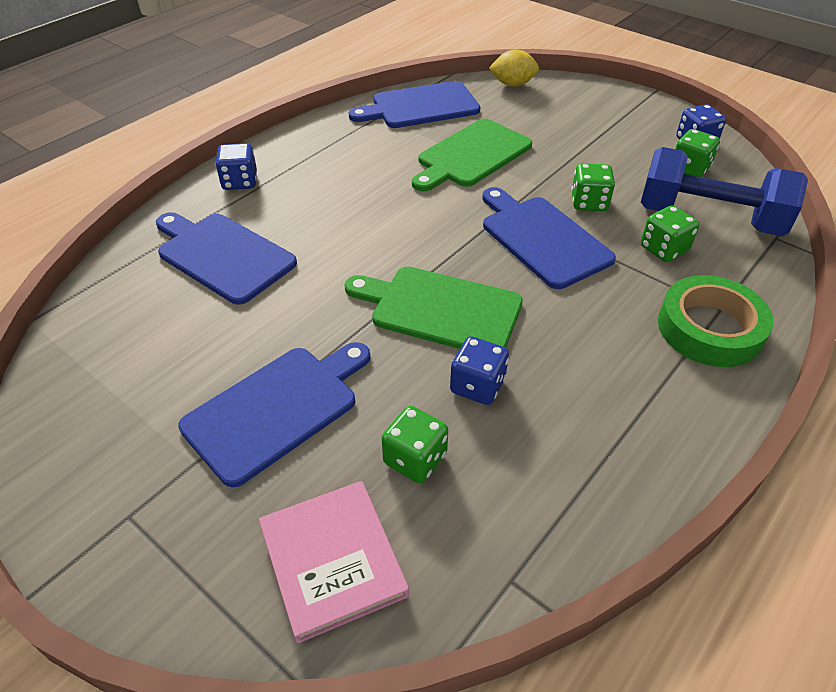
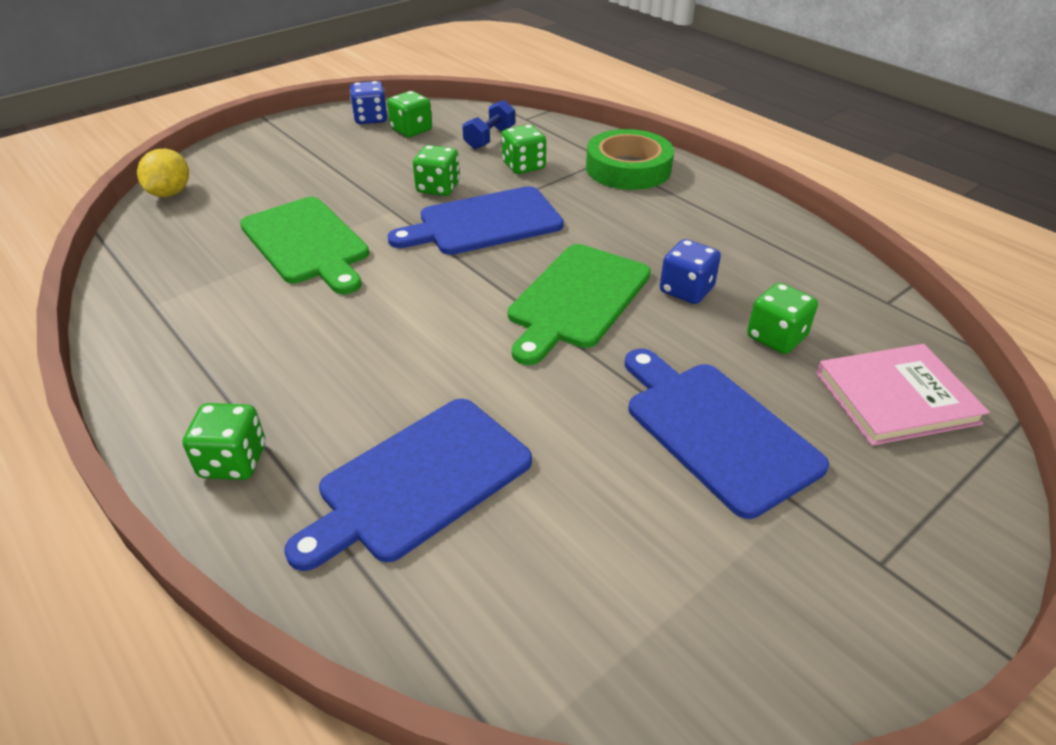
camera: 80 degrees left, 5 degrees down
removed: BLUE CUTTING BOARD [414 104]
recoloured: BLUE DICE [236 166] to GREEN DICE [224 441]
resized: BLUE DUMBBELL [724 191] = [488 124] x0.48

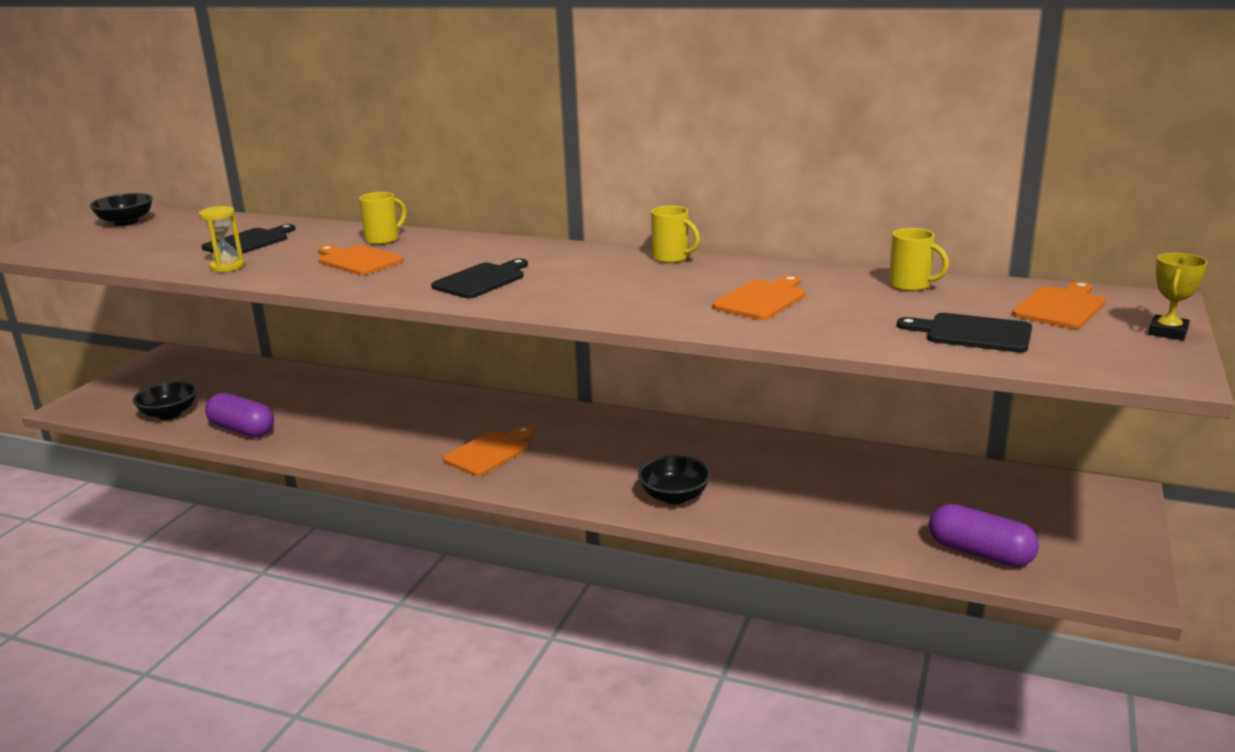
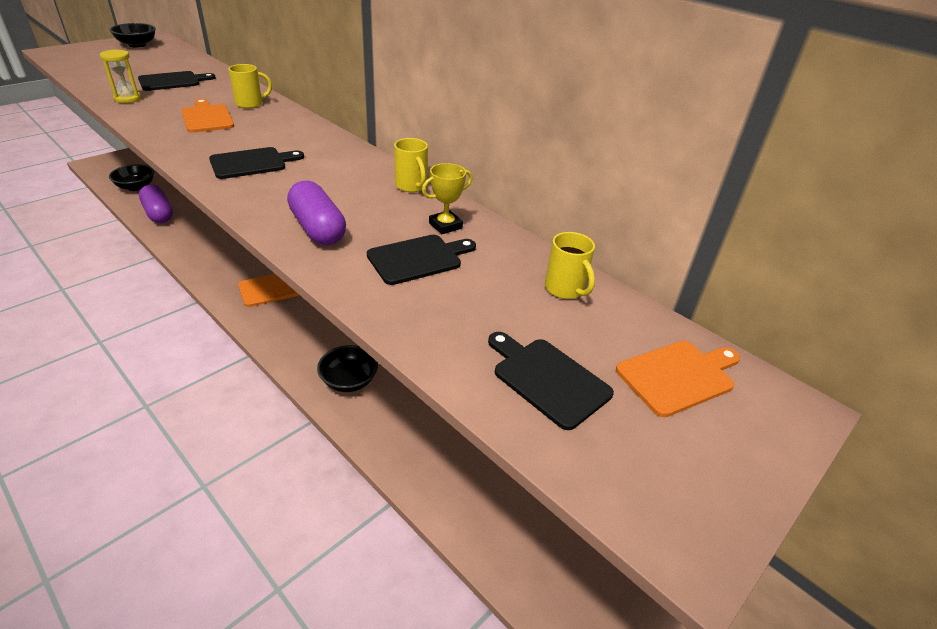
camera: 20 degrees right, 15 degrees up
moved: PURPLE CAPSULE [984 535] to [316 213]; YELLOW TROPHY [1178 296] to [447 198]
recoloured: ORANGE CUTTING BOARD [759 297] to BLACK CUTTING BOARD [421 260]

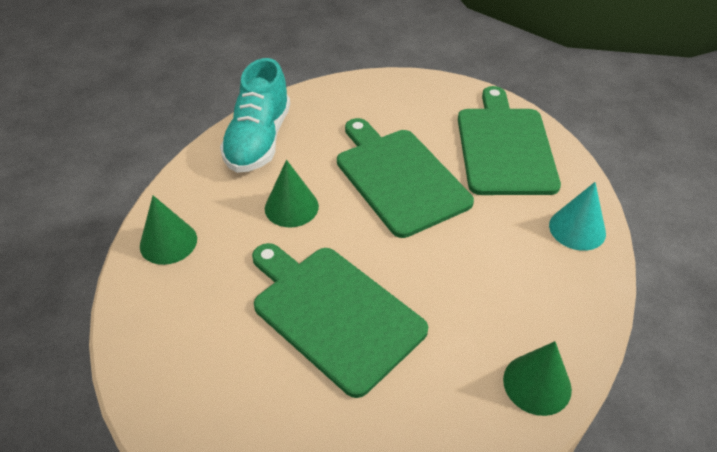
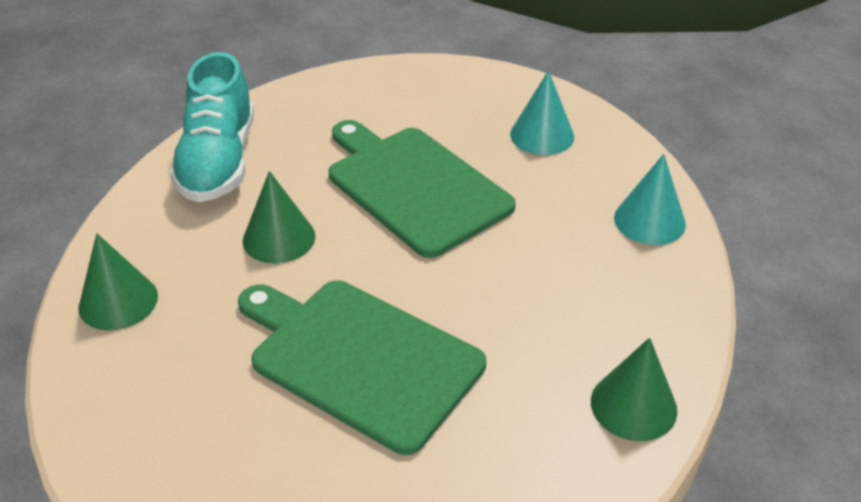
camera: 10 degrees left, 5 degrees down
replaced: GREEN CUTTING BOARD [509 140] to TURQUOISE CONE [542 112]

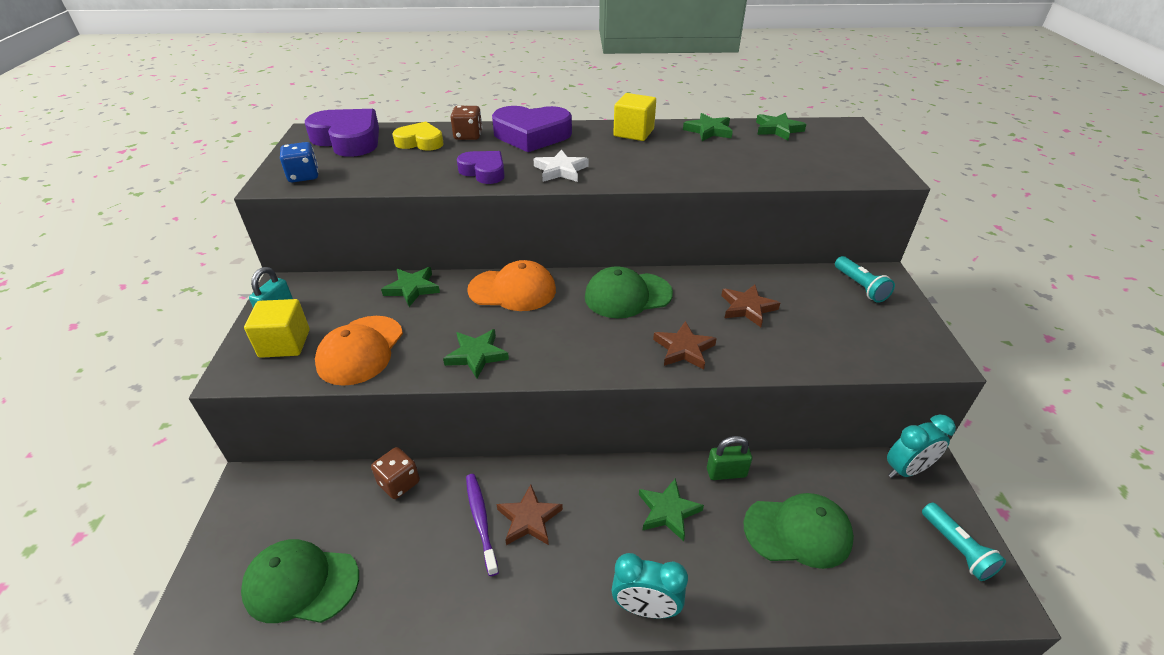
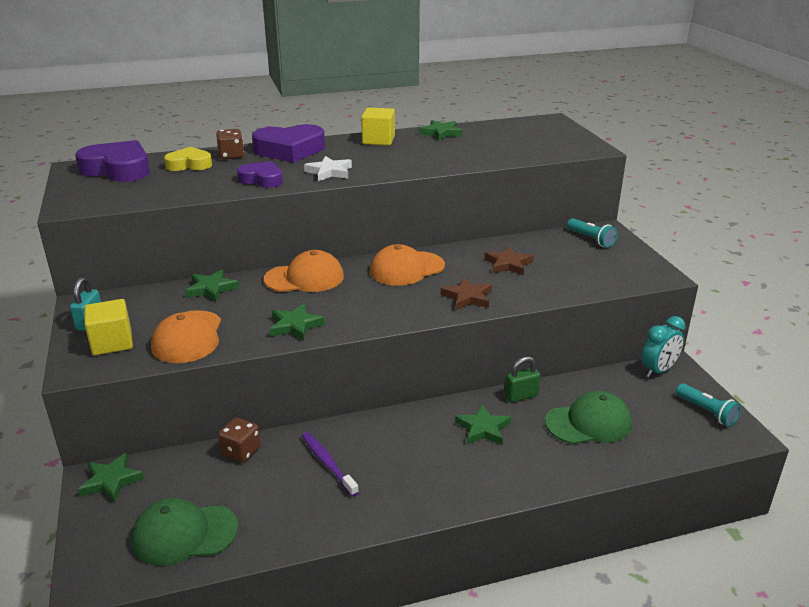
camera: 15 degrees left, 10 degrees down
removed: BLUE DICE [299 162]; BROWN STAR [529 514]; TURQUOISE CLOCK [649 585]
moved: GREEN STAR [781 126] to [111 477]
recoloured: GREEN CAP [629 292] to ORANGE CAP [407 265]

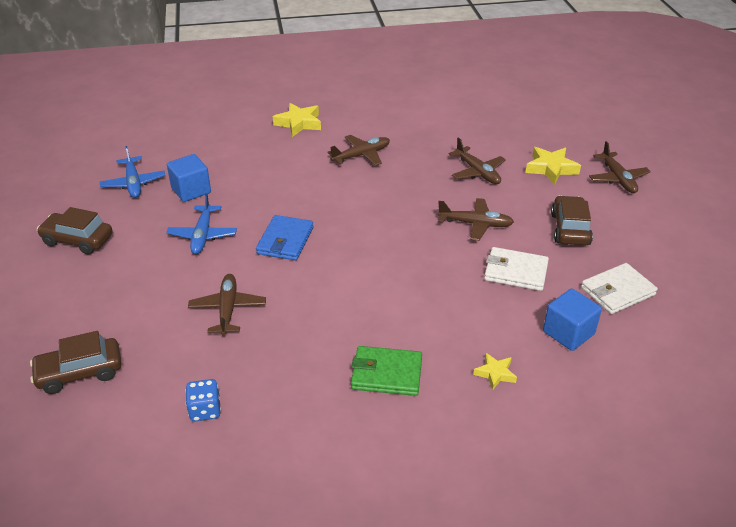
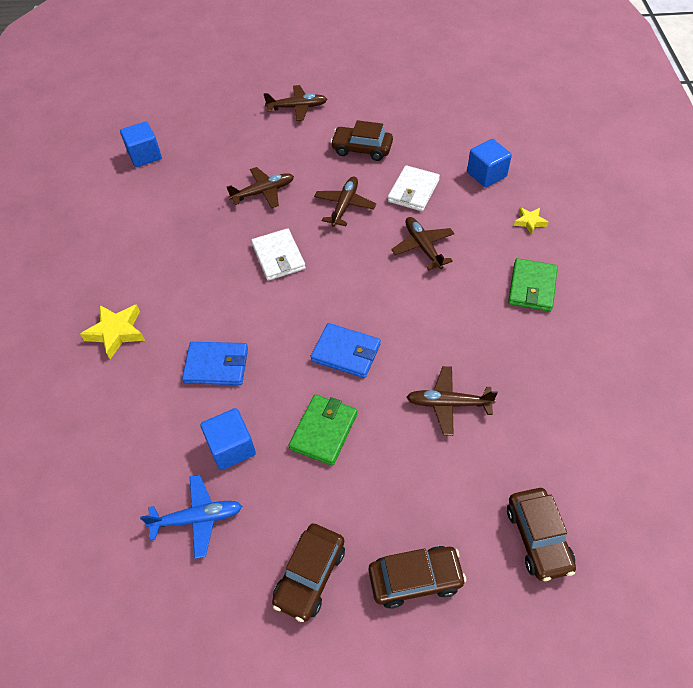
camera: 80 degrees left, 15 degrees up
removed: BLUE DICE [203 400]; YELLOW STAR [553 166]
added: BLUE CUBE [141 144]; BLUE WALLET [215 363]; BROWN CAR [417 577]
moved: BROWN PLANE [358 150] to [422 244]; WHITE WALLET [619 288] to [278 254]
replaced: BLUE PLANE [201 223] to GREEN WALLET [322 430]

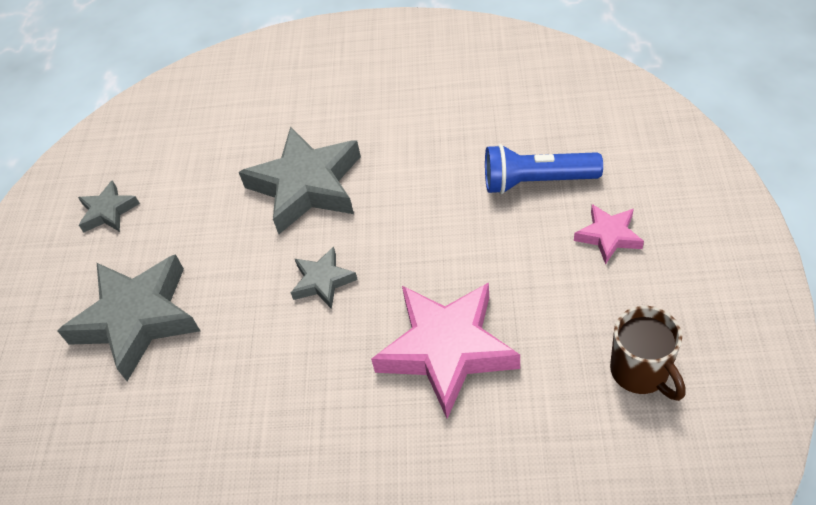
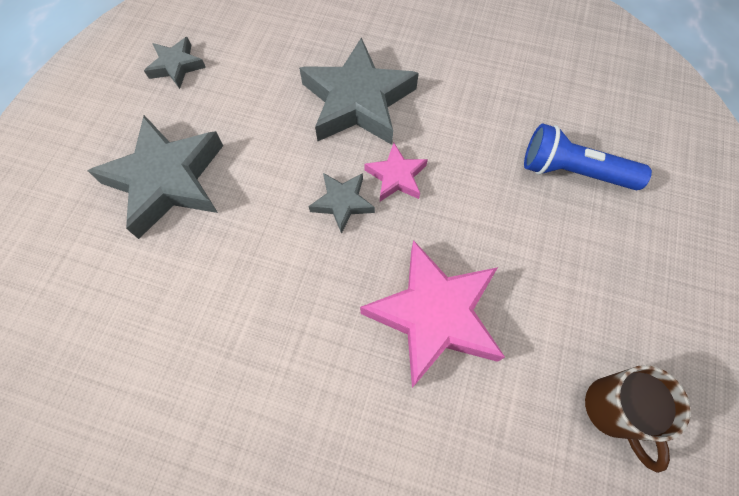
camera: 10 degrees right, 15 degrees up
moved: PINK STAR [609 234] to [396 172]

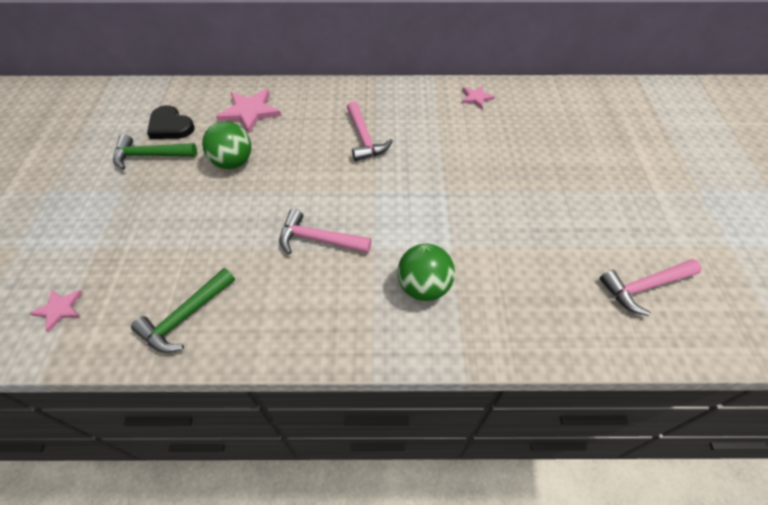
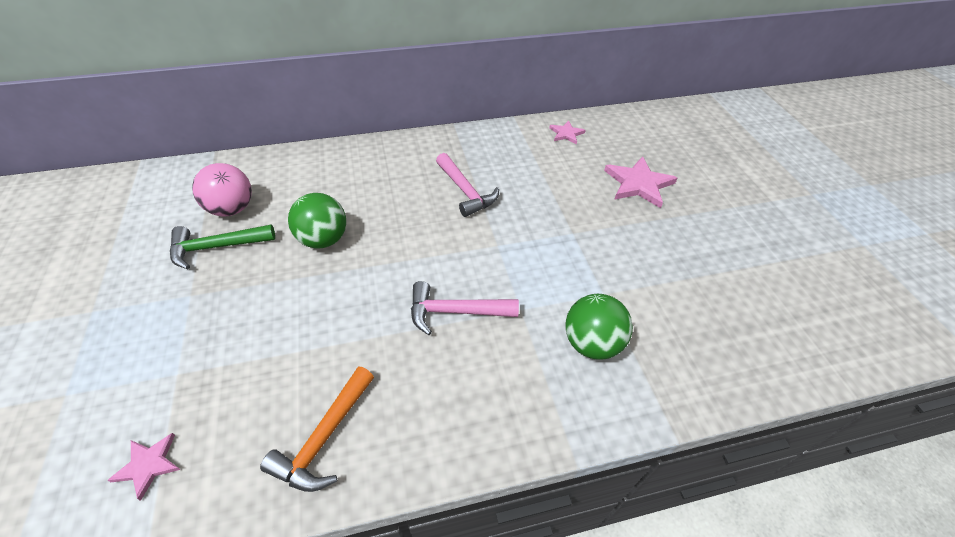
camera: 15 degrees left, 5 degrees down
removed: PINK HAMMER [651 287]
moved: PINK STAR [248 111] to [641 182]
replaced: BLACK HEART [171 122] to PINK BALL [222 190]
recoloured: GREEN HAMMER [183 310] to ORANGE HAMMER [317 429]

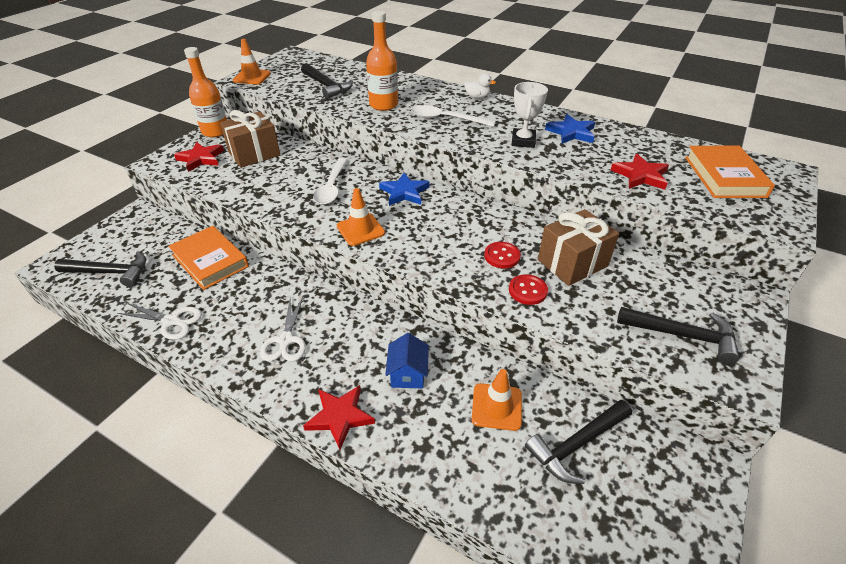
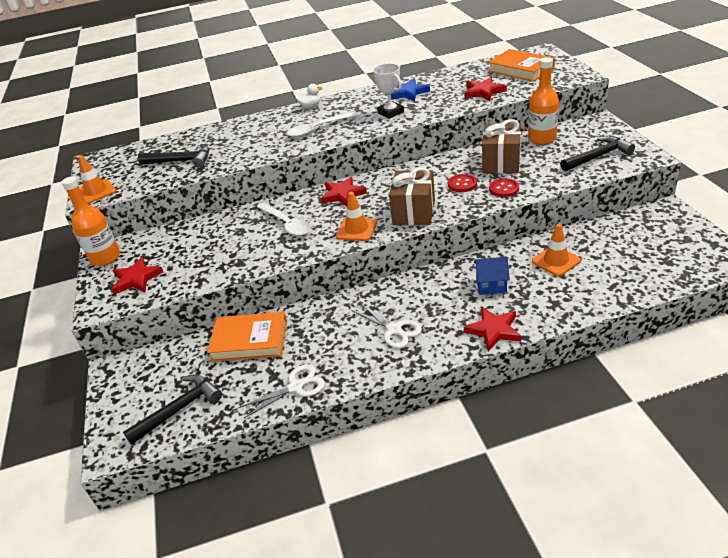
camera: 40 degrees left, 5 degrees down
removed: BLACK HAMMER [578 442]
moved: BROWN GIFT [250 139] to [412 196]; ORANGE BOTTLE [382 61] to [543 101]
recoloured: BLUE STAR [404 189] to RED STAR [344 191]
turned: BLUE HOUSE [407 361] = [492 276] 45 degrees counterclockwise

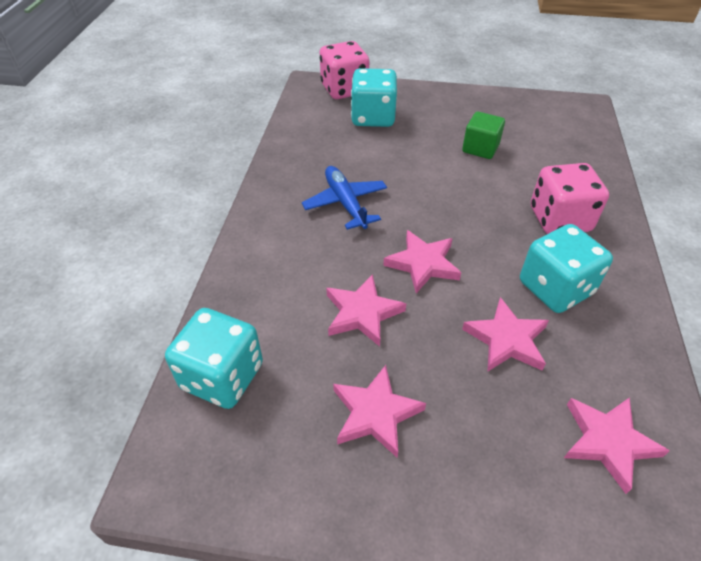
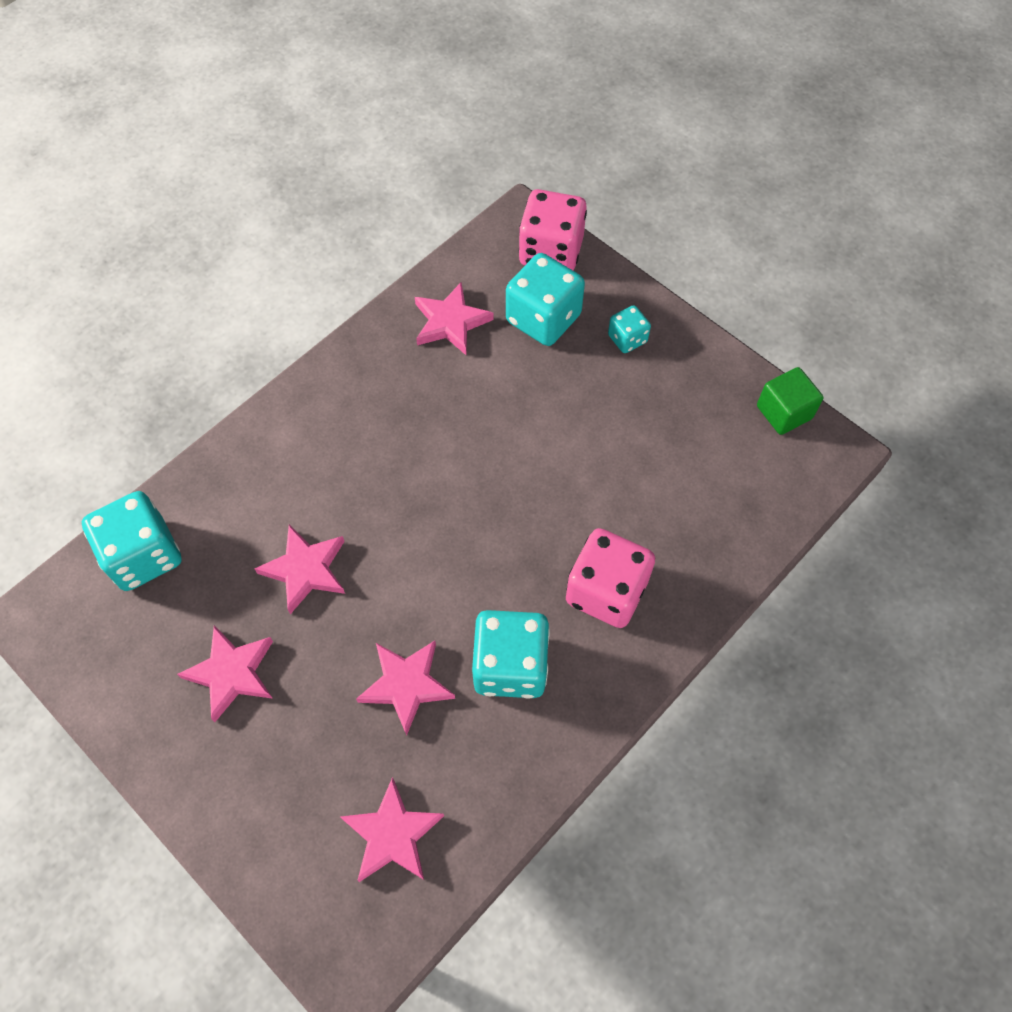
camera: 35 degrees right, 15 degrees up
removed: BLUE PLANE [344 198]
added: TURQUOISE DICE [629 329]
moved: PINK STAR [422 261] to [454 318]; GREEN CUBE [483 135] to [790 401]

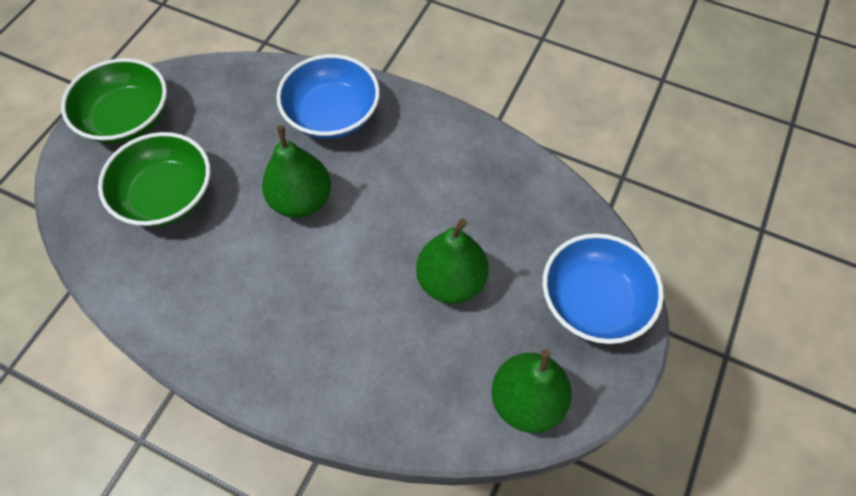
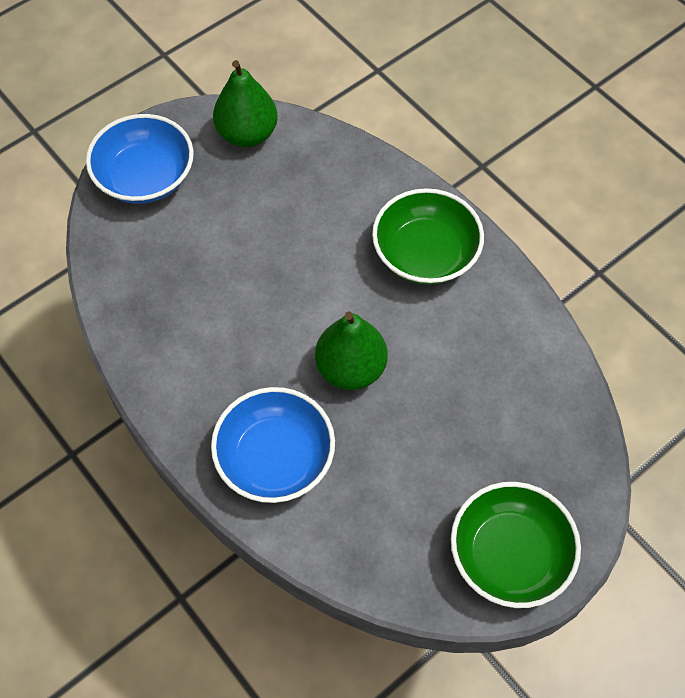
camera: 155 degrees left, 0 degrees up
removed: GREEN PEAR [452 261]
moved: GREEN BOWL [154 179] to [428 236]

